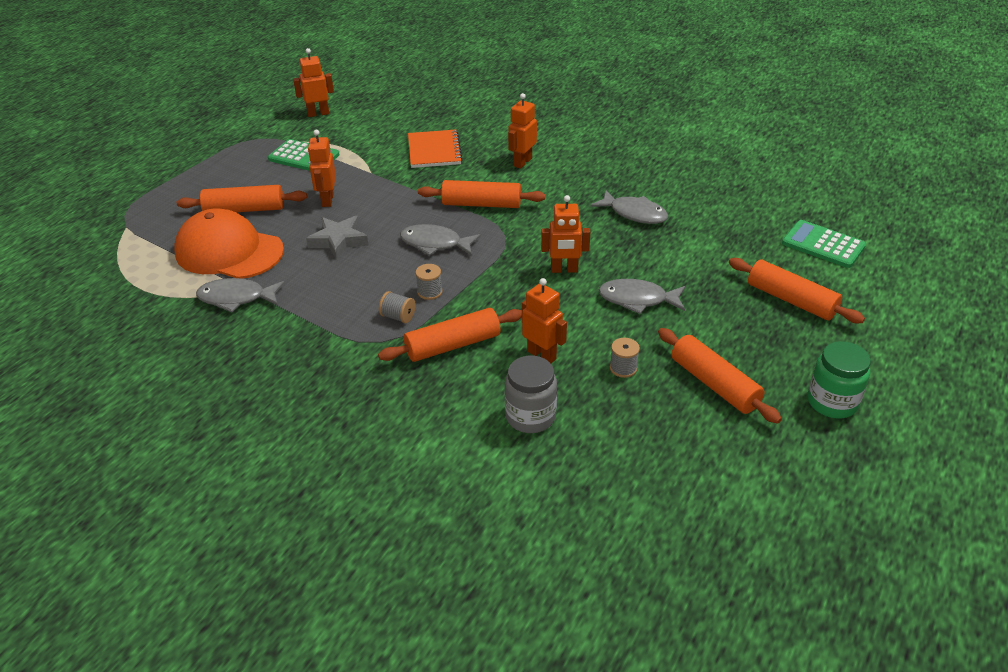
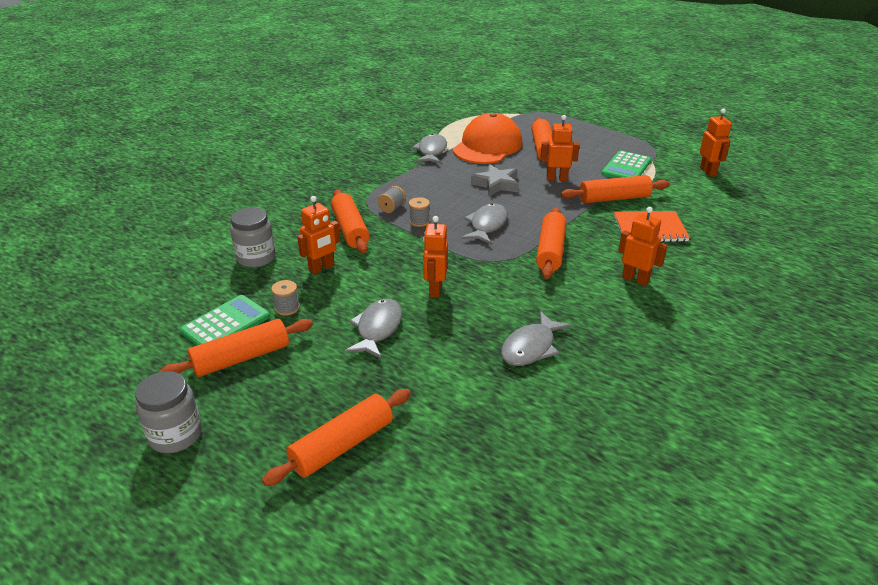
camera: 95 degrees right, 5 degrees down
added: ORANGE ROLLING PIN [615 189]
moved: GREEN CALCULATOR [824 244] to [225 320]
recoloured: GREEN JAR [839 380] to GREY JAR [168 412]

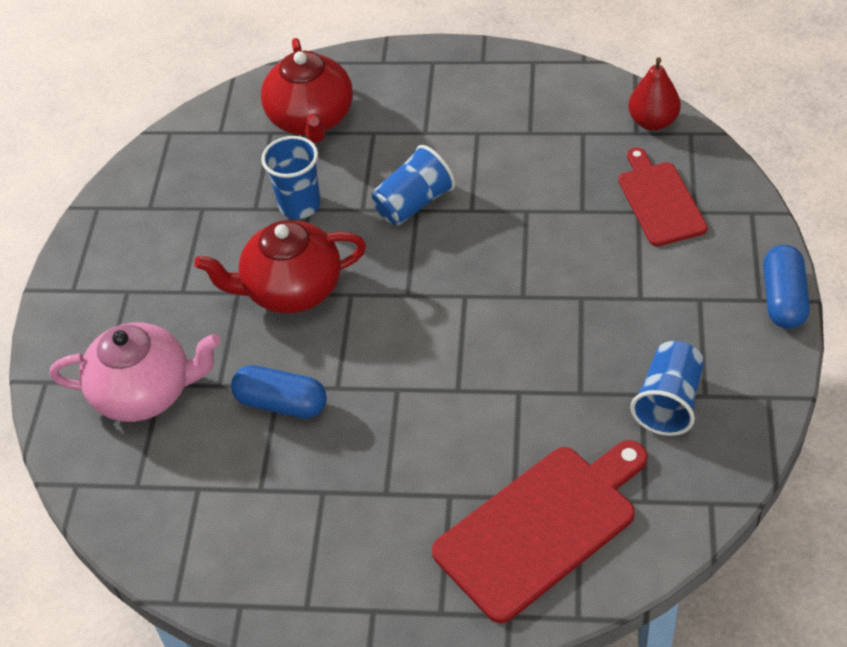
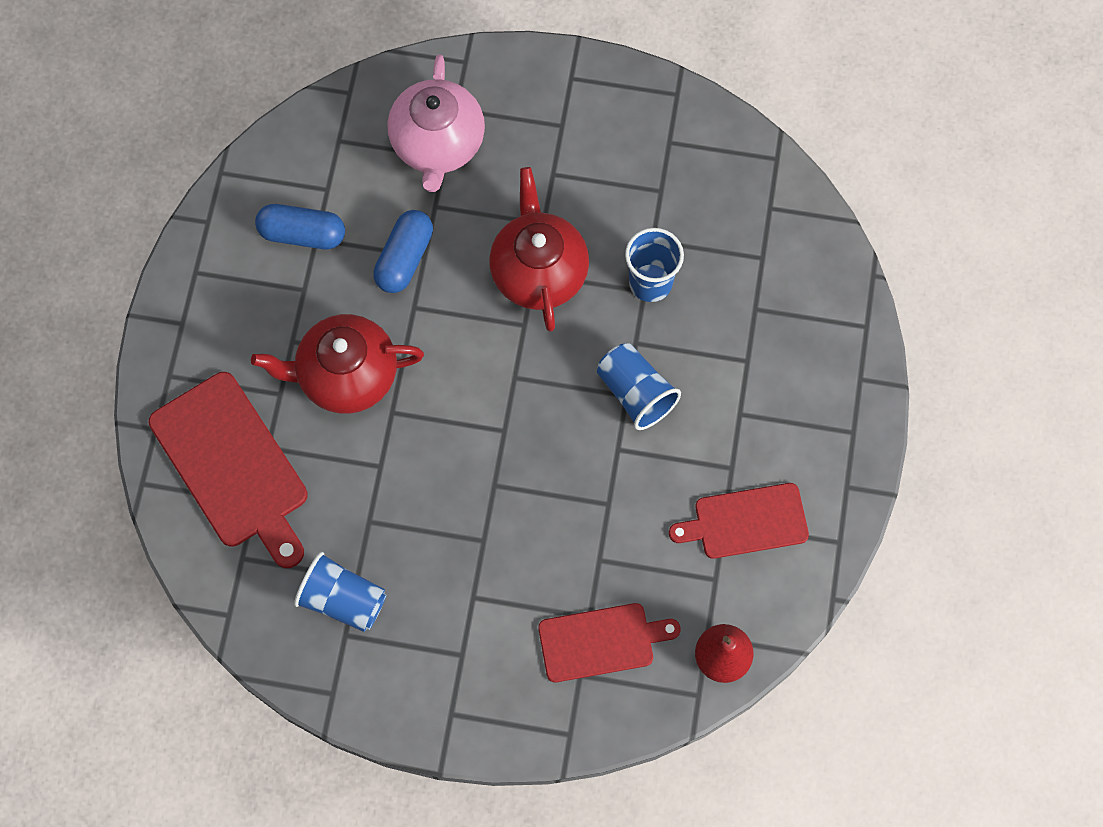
camera: 90 degrees right, 20 degrees up
added: RED CUTTING BOARD [739 521]
moved: RED TEAPOT [307 90] to [337 364]; BLUE CAPSULE [786 287] to [300 226]

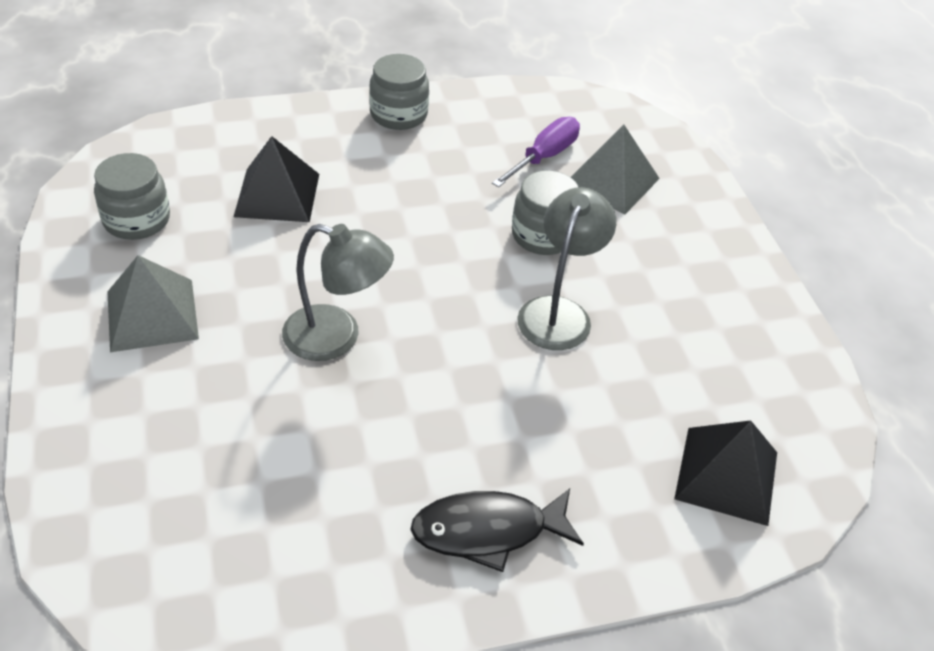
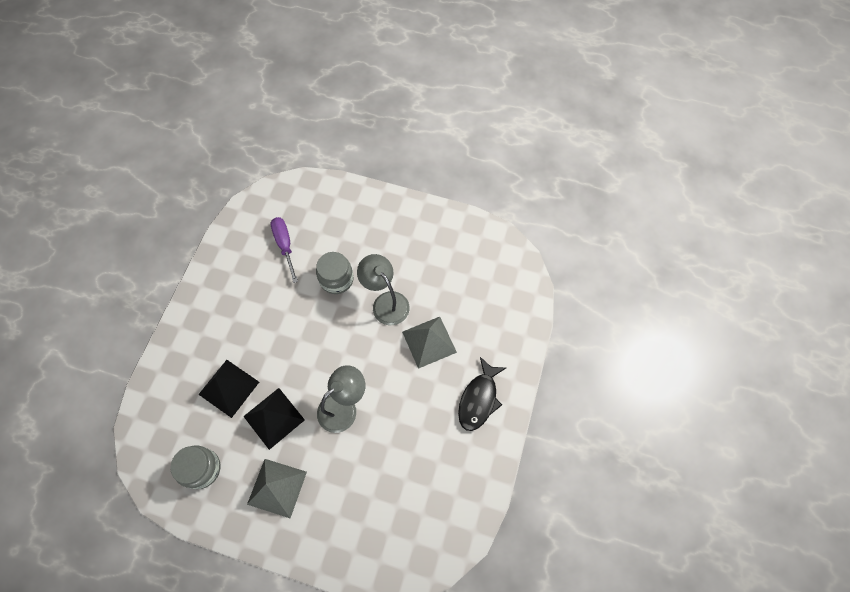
camera: 55 degrees left, 20 degrees up
removed: GREY JAR [399 92]
moved: GREY PYRAMID [615 169] to [429 343]; BLACK PYRAMID [725 473] to [274 419]

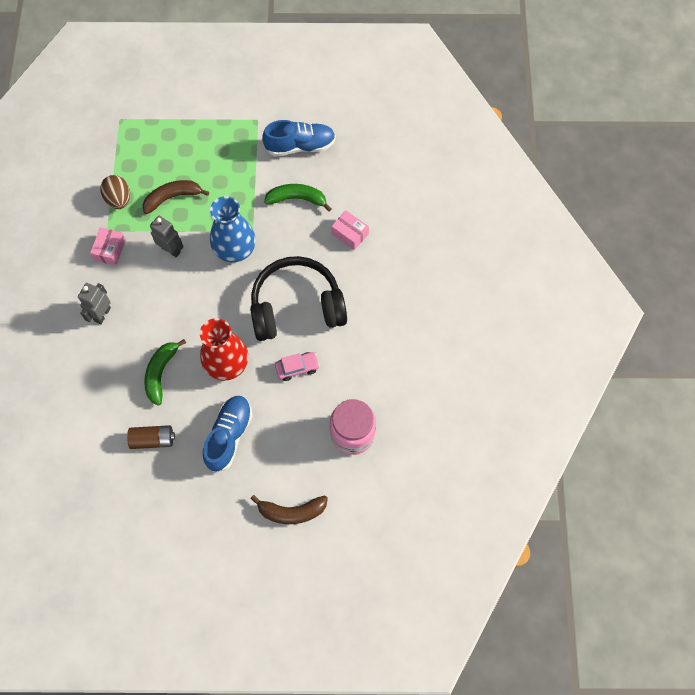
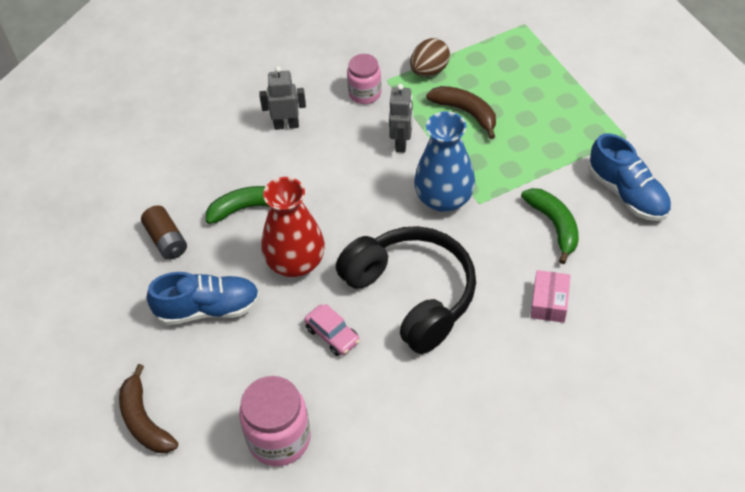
camera: 65 degrees right, 15 degrees down
replaced: PINK BOX [108 246] to PINK JAR [364 79]

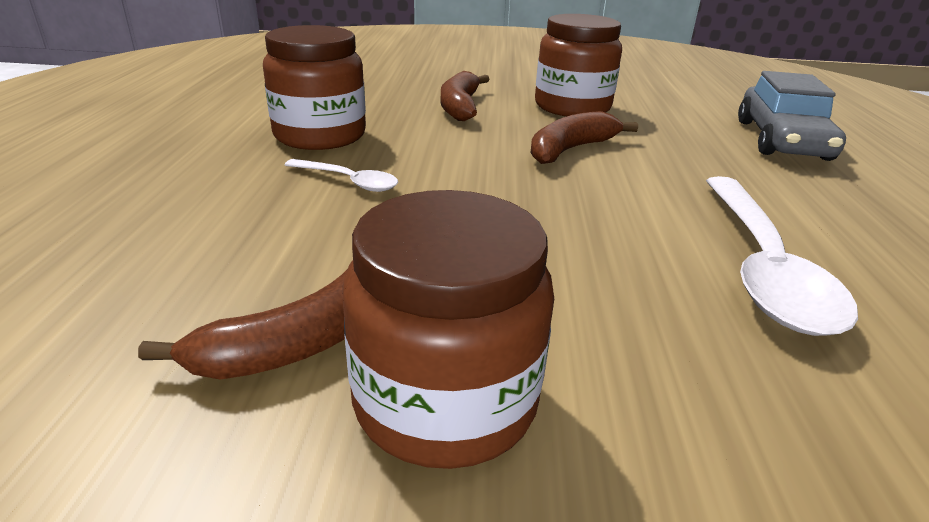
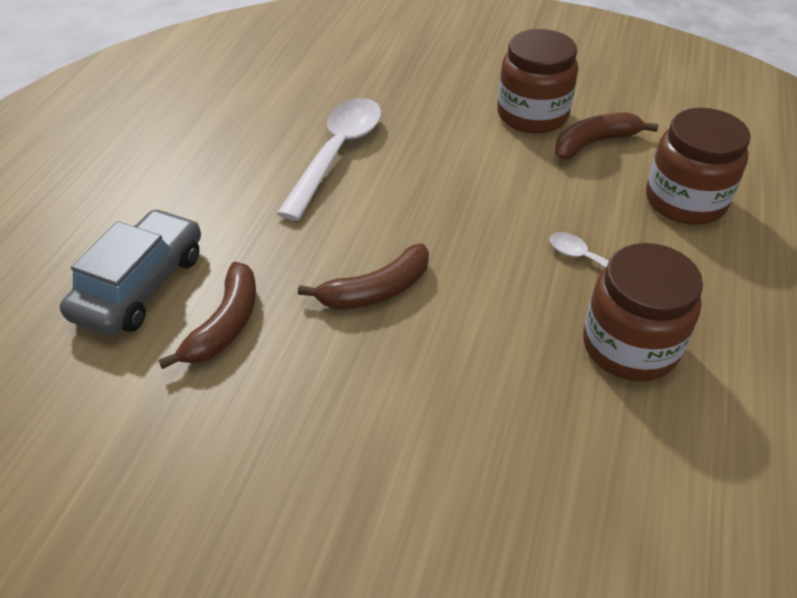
camera: 165 degrees left, 15 degrees up
moved: BROWN BANANA [465 96] to [207 315]; BROWN JAR [578 65] to [698 166]

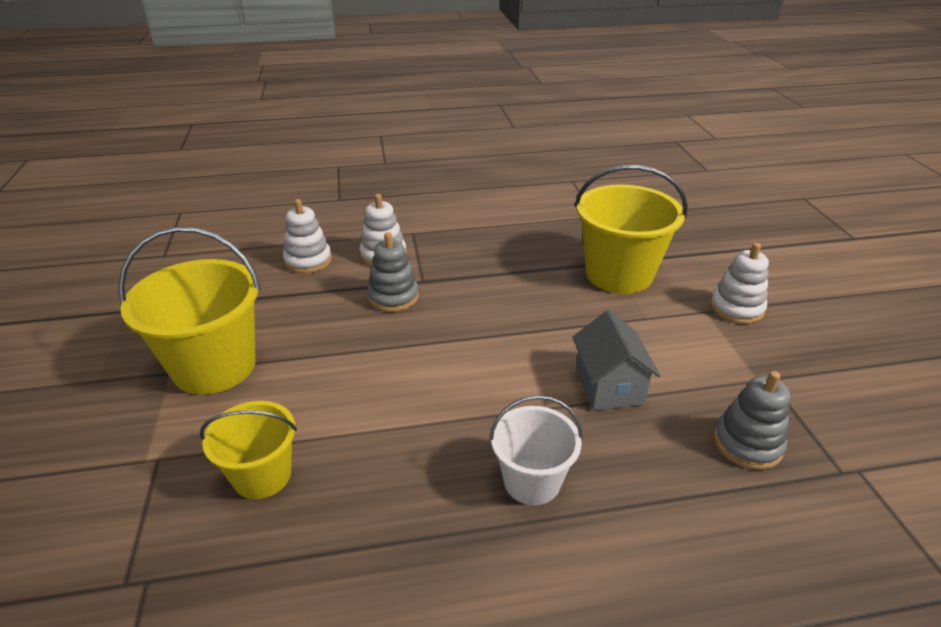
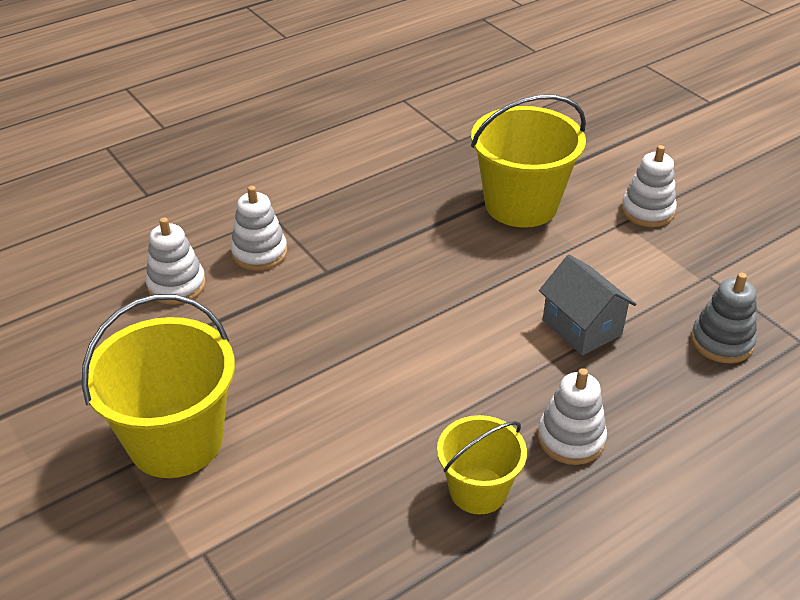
camera: 25 degrees left, 5 degrees up
removed: GREY STACKING TOY [393 272]
moved: YELLOW BUCKET [248 450] to [482 464]
replaced: WHITE BUCKET [535 450] to WHITE STACKING TOY [572 416]

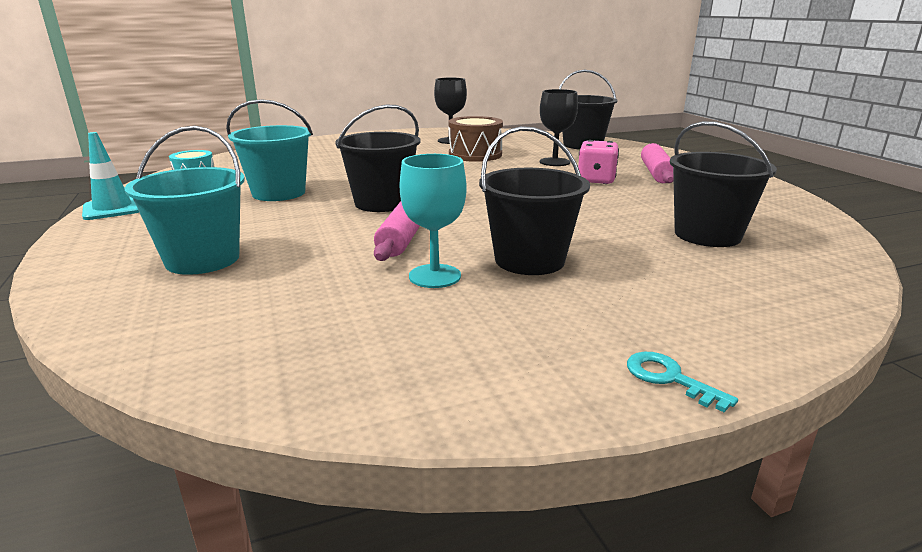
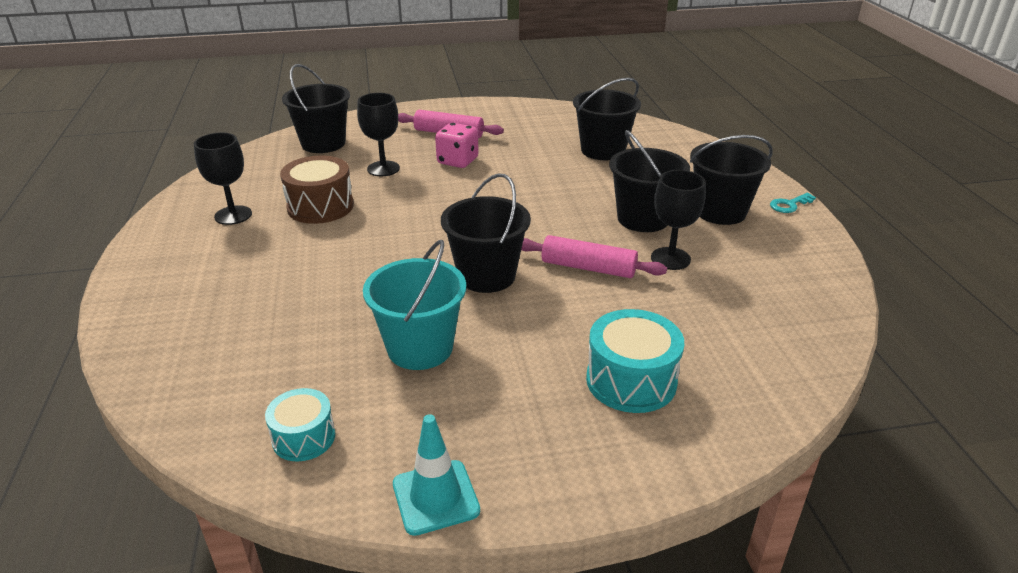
camera: 80 degrees left, 10 degrees up
added: BLACK BUCKET [731 180]
replaced: TURQUOISE BUCKET [185 200] to TURQUOISE DRUM [635 361]
recoloured: TURQUOISE GOBLET [433 221] to BLACK GOBLET [678 220]

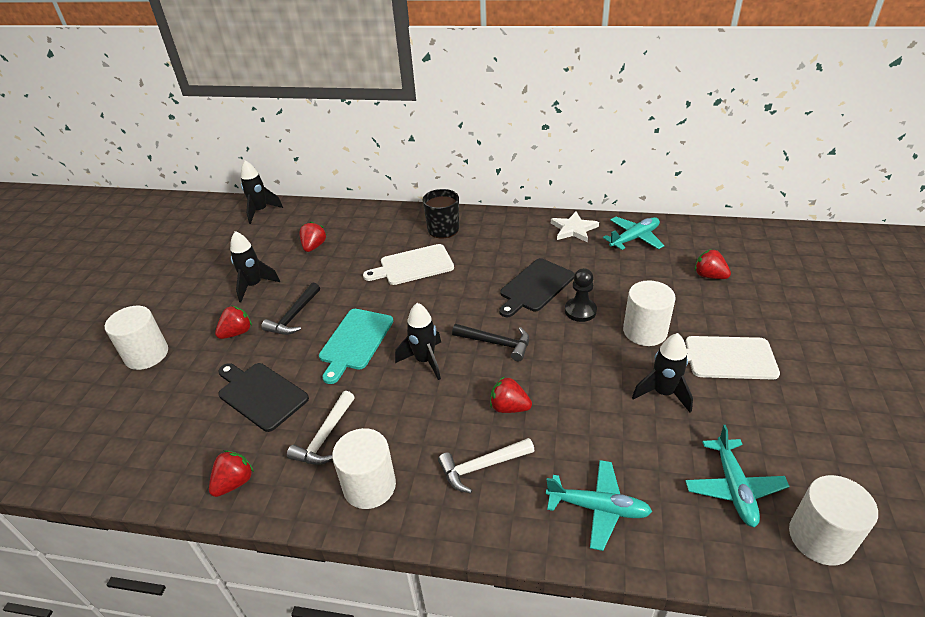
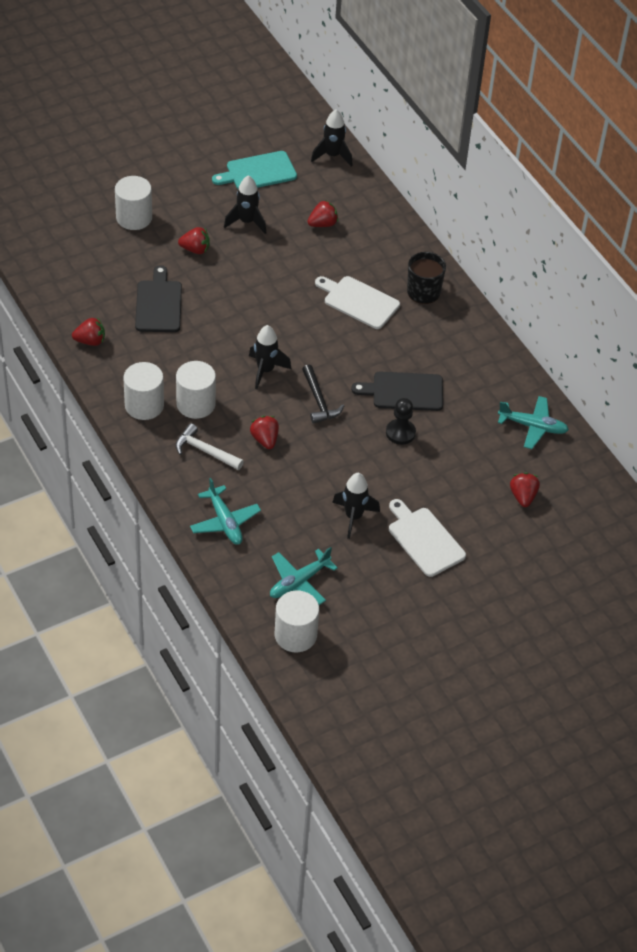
camera: 45 degrees right, 10 degrees up
removed: BLACK HAMMER [290 309]; WHITE HAMMER [321 428]; WHITE STAR [575 226]
moved: TURQUOISE CUTTING BOARD [356 346] to [254 170]; WHITE CYLINDER [649 313] to [196 390]

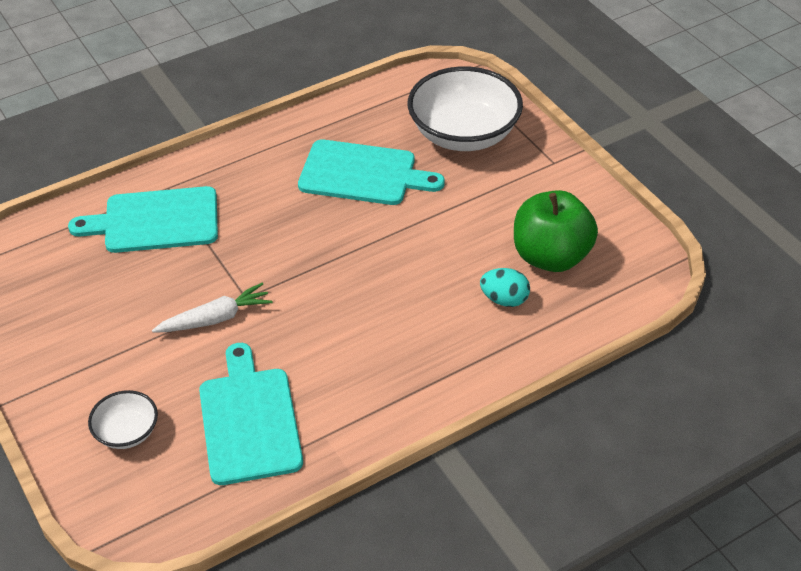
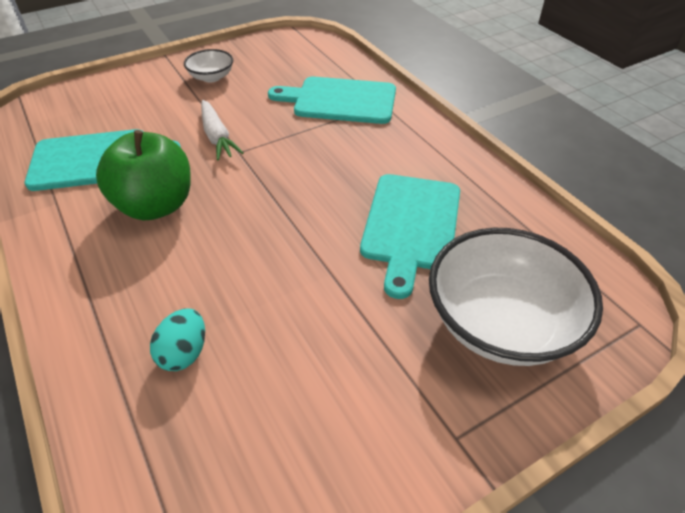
camera: 90 degrees right, 0 degrees up
moved: WHITE BOWL [123 419] to [208 66]; GREEN APPLE [556 231] to [143 175]
turned: TURQUOISE CUTTING BOARD [143 219] = [332 100] 75 degrees counterclockwise

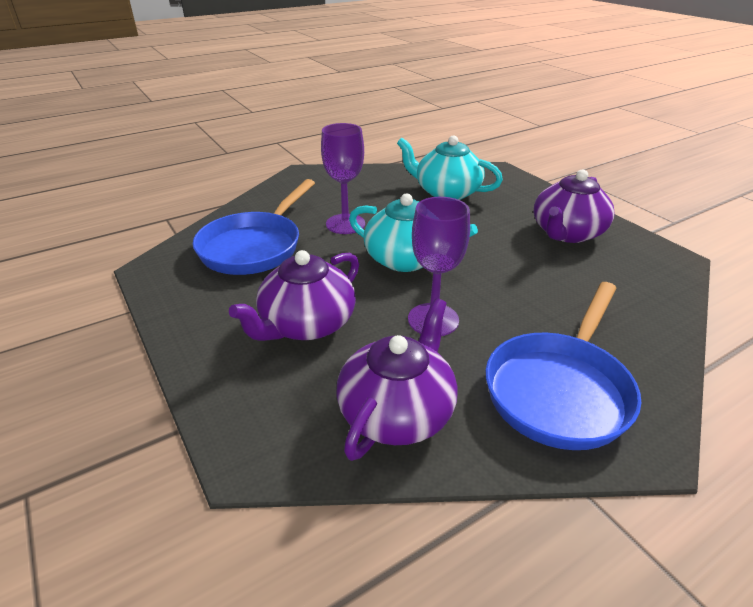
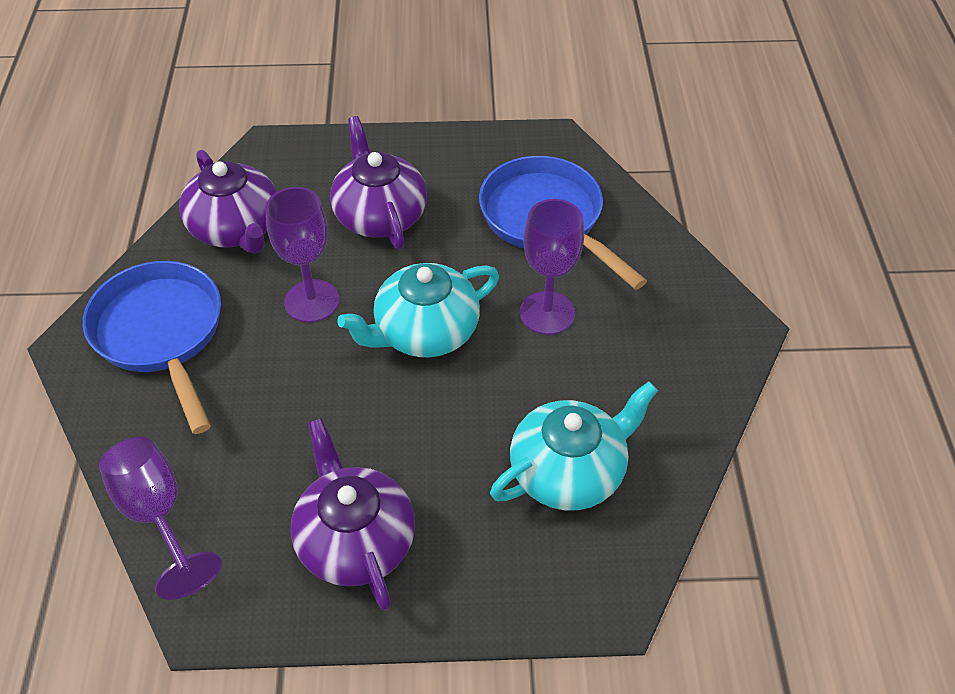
camera: 120 degrees right, 15 degrees up
added: PURPLE GOBLET [160 518]

